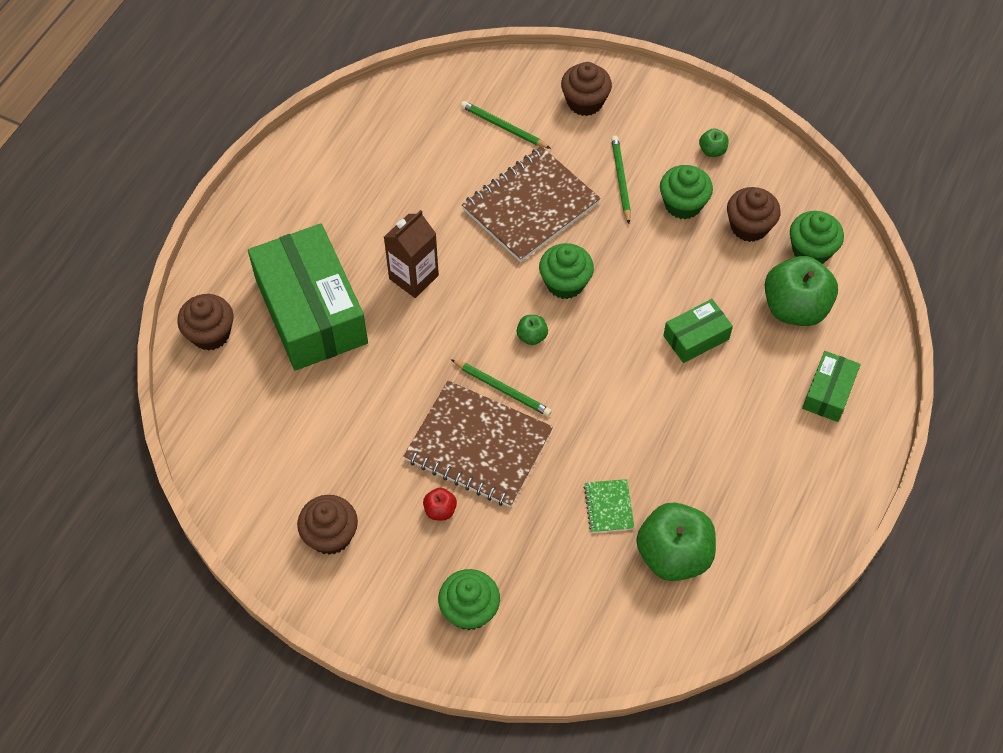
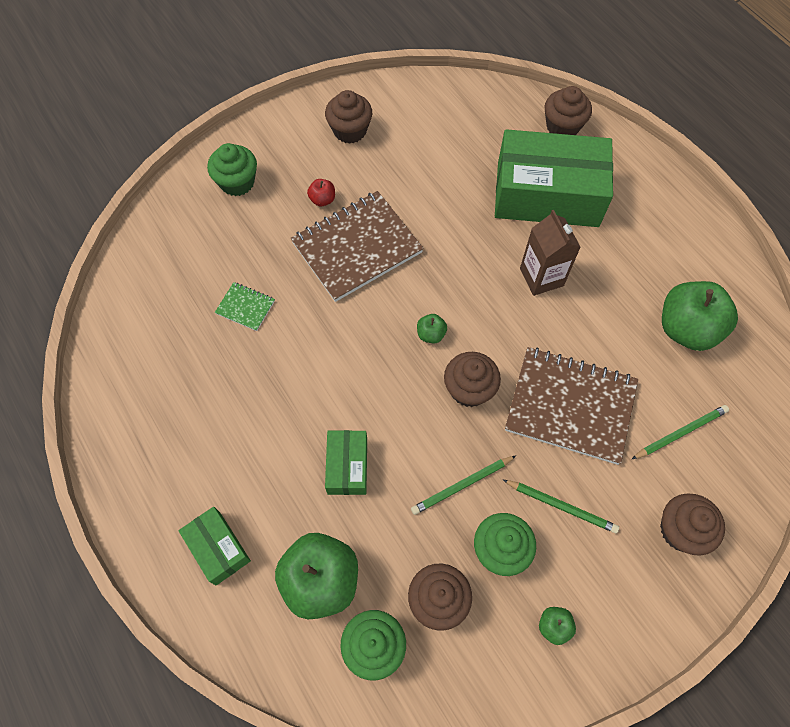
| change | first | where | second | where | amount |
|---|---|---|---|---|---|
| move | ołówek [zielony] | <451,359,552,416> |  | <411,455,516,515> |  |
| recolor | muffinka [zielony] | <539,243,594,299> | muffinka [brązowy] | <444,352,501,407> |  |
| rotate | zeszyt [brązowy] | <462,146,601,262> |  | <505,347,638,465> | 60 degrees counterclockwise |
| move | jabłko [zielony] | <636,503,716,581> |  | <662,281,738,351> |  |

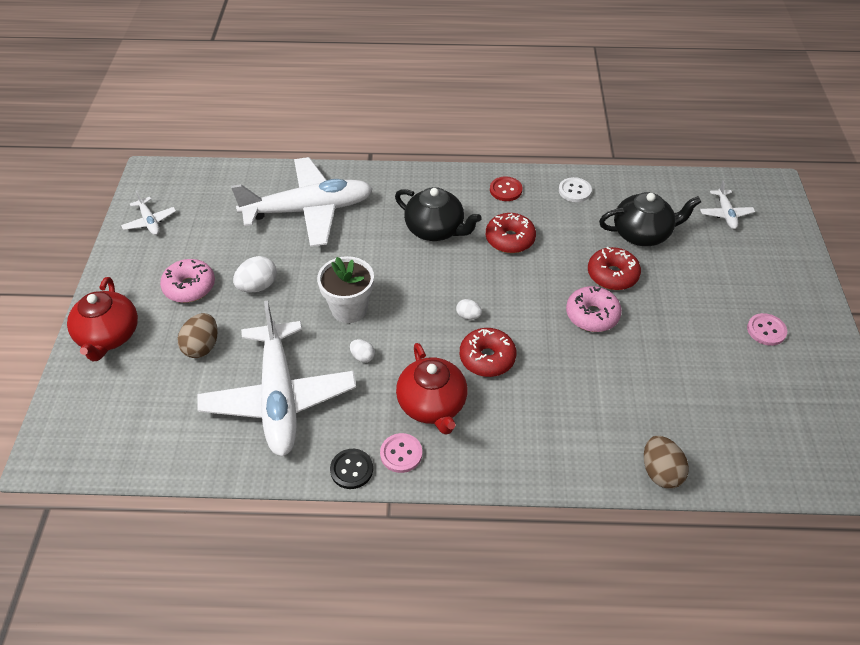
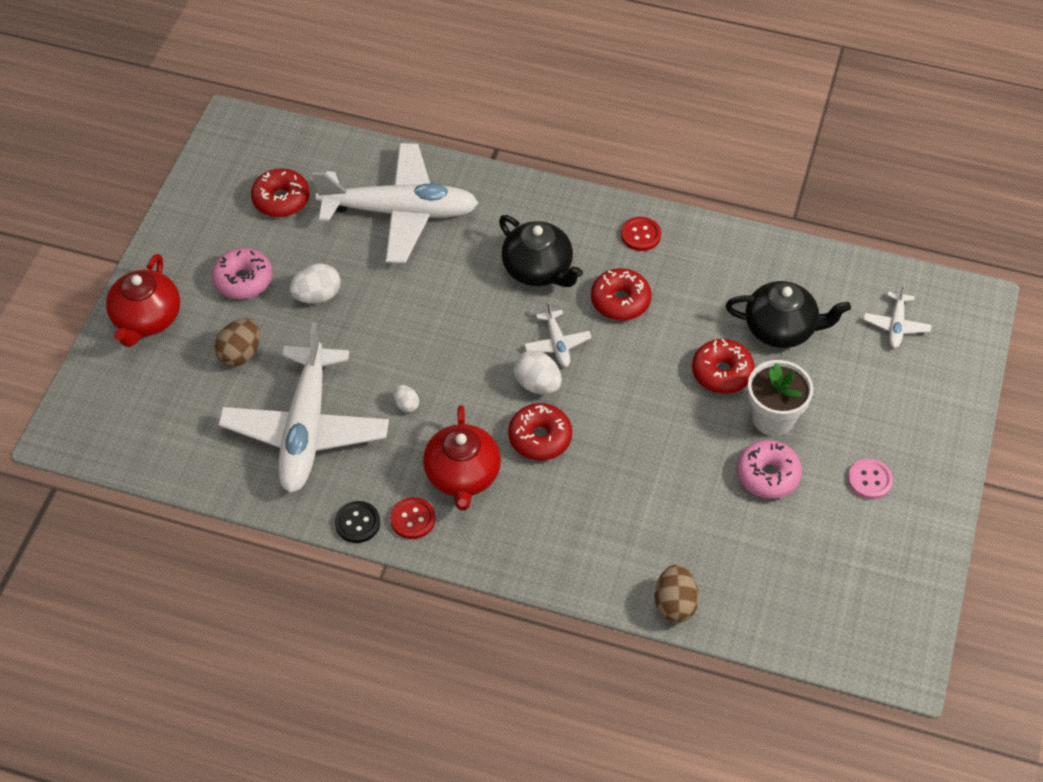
| change | first | where | second | where | amount |
|---|---|---|---|---|---|
| insert |  |  | donut [czerwony] | <251,169,309,217> |  |
| recolor | guzik [różowy] | <380,433,422,473> | guzik [czerwony] | <390,497,435,539> |  |
| resize | jajko [biały] | <456,299,482,320> |  | <514,350,562,394> | x1.75 |
| move | samolot [biały] | <121,190,176,235> |  | <524,302,592,367> |  |
| move | donut [różowy] | <566,286,622,332> |  | <737,440,802,499> |  |
| move | doniczka [biały] | <317,256,374,323> |  | <747,360,814,436> |  |
| delete | guzik [biały] | <559,177,592,202> |  |  |  |

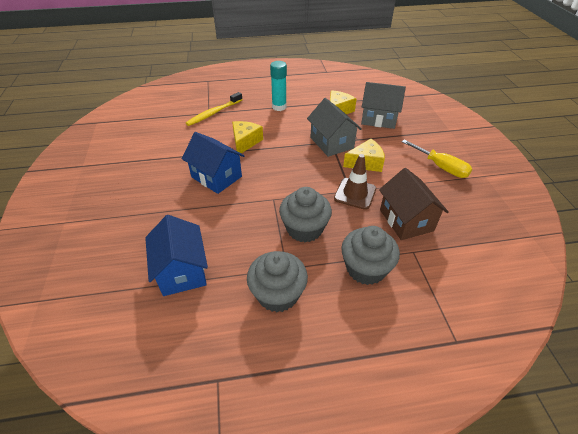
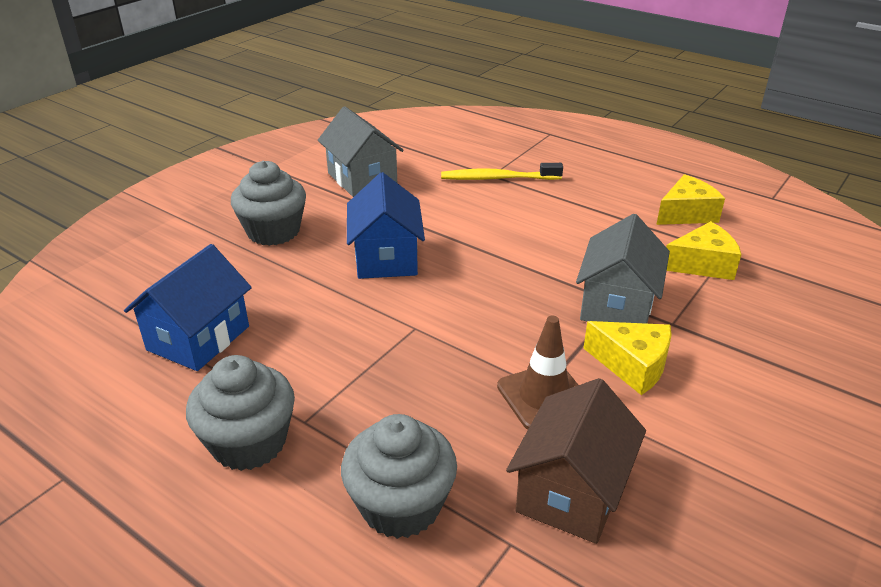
| change | first | where | second | where | amount |
|---|---|---|---|---|---|
| move | muffinka [szary] | <279,187,332,243> |  | <231,161,306,246> |  |
| move | domek [szary] | <361,82,406,129> |  | <318,106,404,197> |  |
| move | ser [żółty] | <232,121,263,153> |  | <656,174,725,225> |  |
| delete | klej w sztyfcie [turkusowy] | <270,61,287,111> |  |  |  |
| delete | śrubokręt [żółty] | <402,139,472,178> |  |  |  |

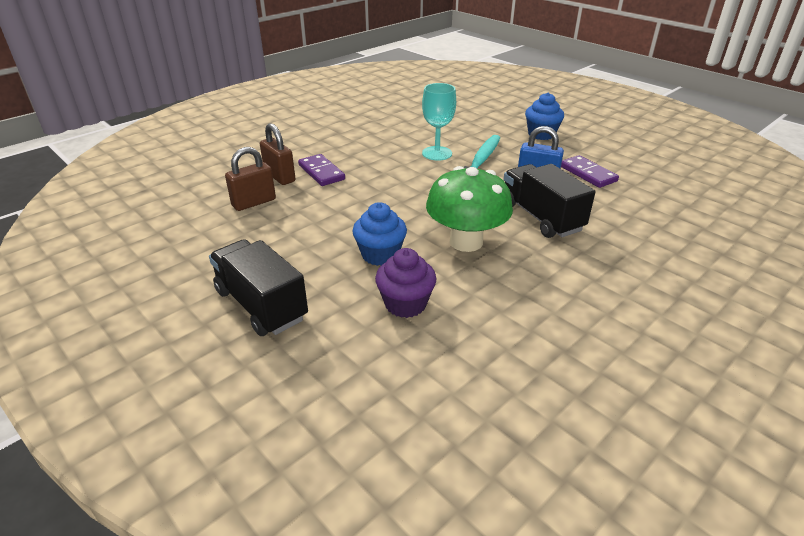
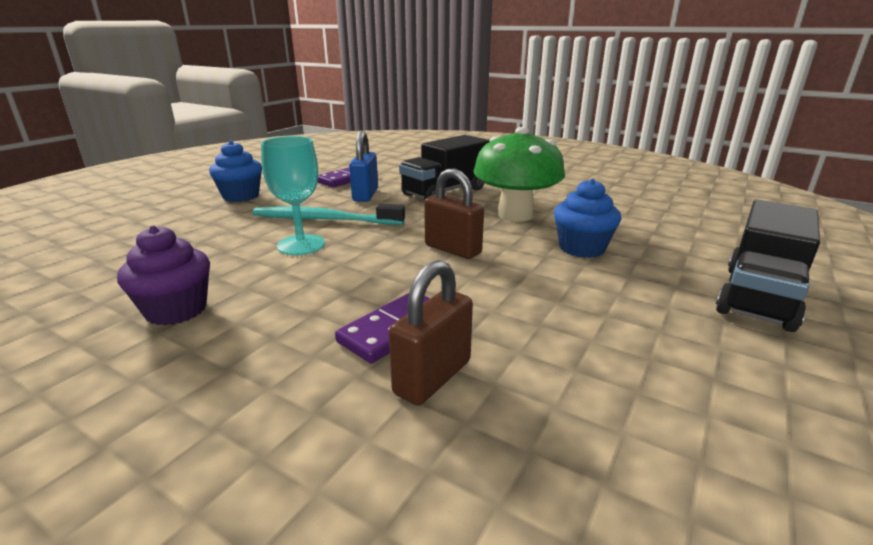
| change | first | where | second | where | amount |
|---|---|---|---|---|---|
| move | muffinka [fioletowy] | <375,248,436,318> |  | <117,225,210,326> |  |
| move | kłódka [brązowy] | <225,147,276,211> |  | <424,169,484,259> |  |

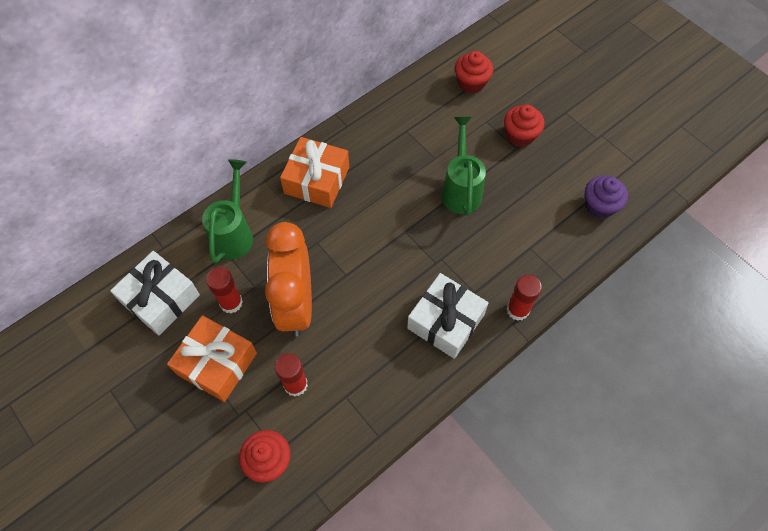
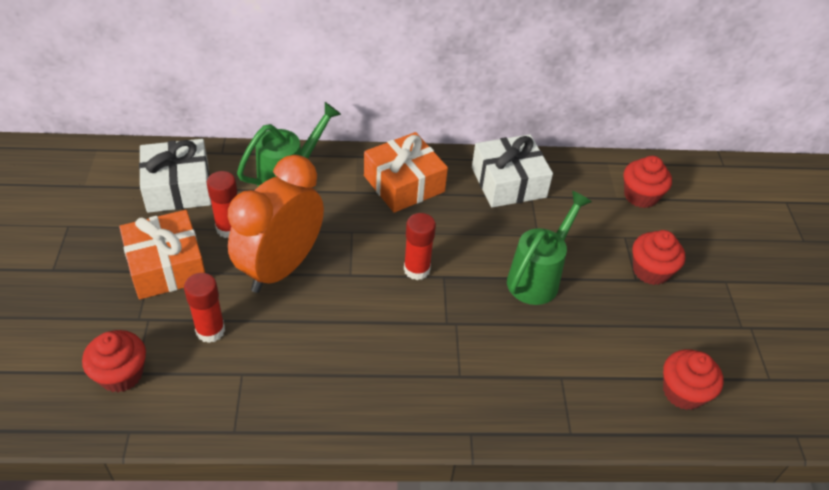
| change | first | where | second | where | amount |
|---|---|---|---|---|---|
| move | klej w sztyfcie [czerwony] | <507,275,542,321> |  | <404,213,436,280> |  |
| move | prezent [biały] | <407,273,489,359> |  | <472,134,553,207> |  |
| recolor | muffinka [fioletowy] | <585,175,628,219> | muffinka [czerwony] | <663,349,724,410> |  |

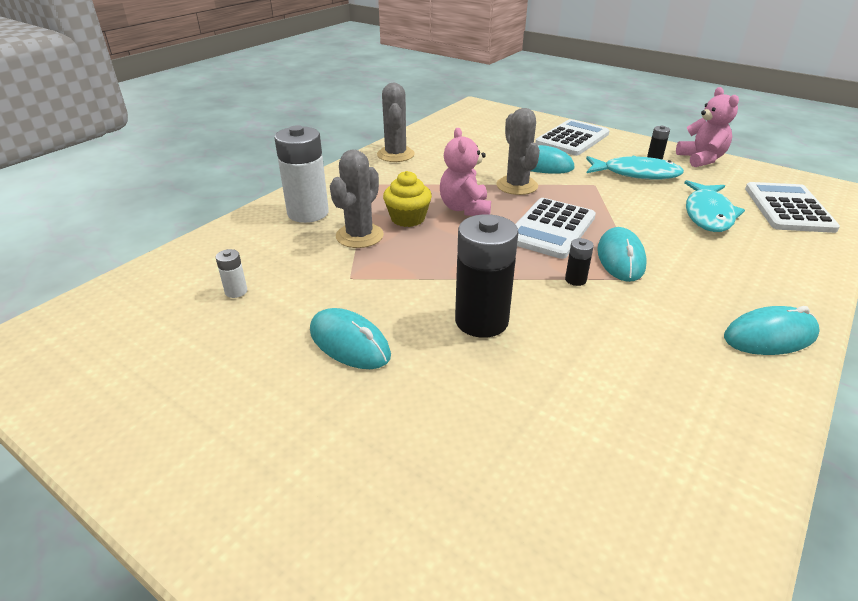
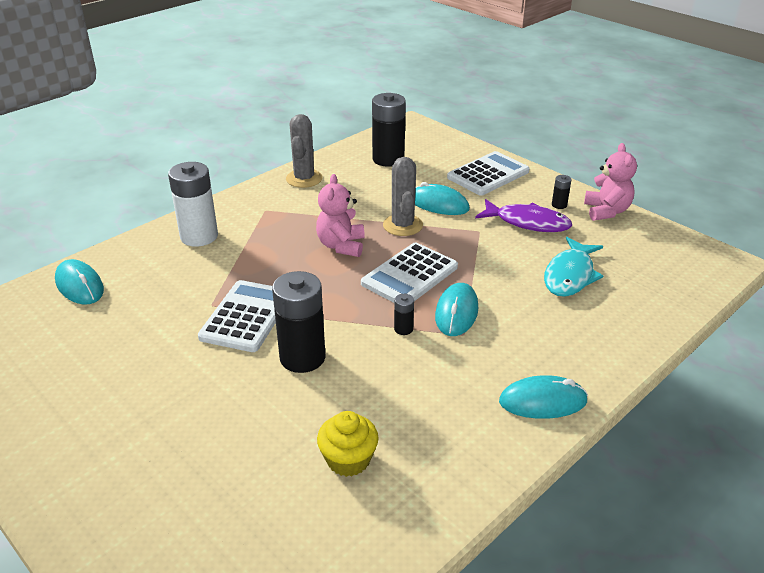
| change | first | where | second | where | amount |
|---|---|---|---|---|---|
| move | myszka [turkusowy] | <310,308,391,369> |  | <55,259,104,304> |  |
| move | kalkulator [biały] | <745,182,840,233> |  | <198,280,276,352> |  |
| move | muffinka [żółty] | <383,171,432,227> |  | <317,411,379,477> |  |
| insert |  |  | bateria [czarny] | <372,93,406,167> |  |
| recolor | ryba [turkusowy] | <586,156,684,180> | ryba [fioletowy] | <475,199,572,232> |  |
| delete | bateria [biały] | <216,249,247,298> |  |  |  |
| delete | kaktus [szary] | <330,150,384,248> |  |  |  |

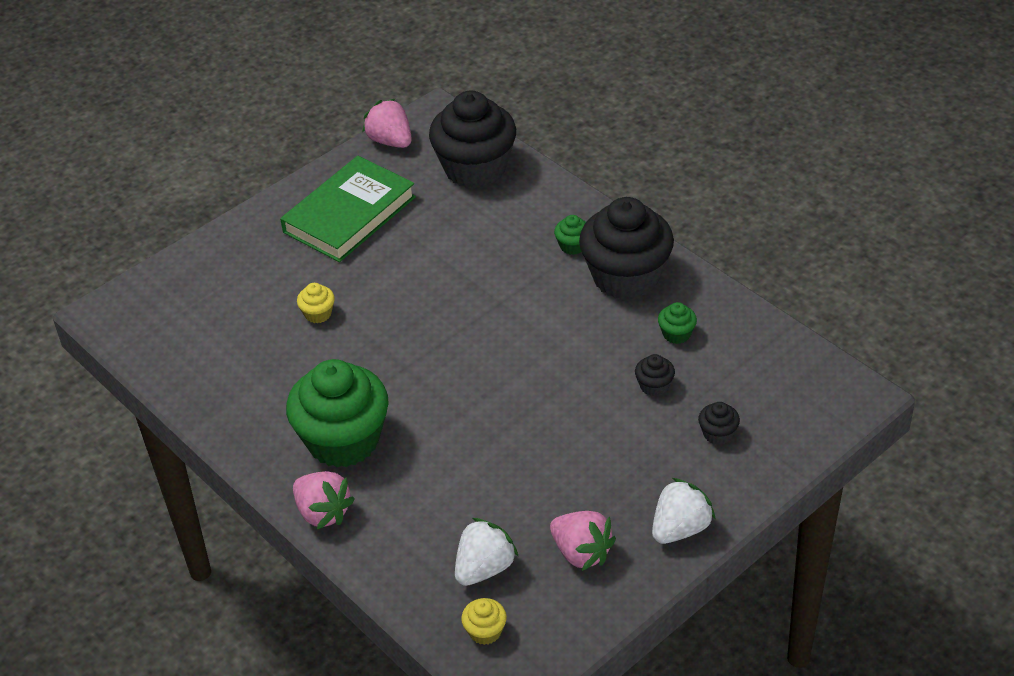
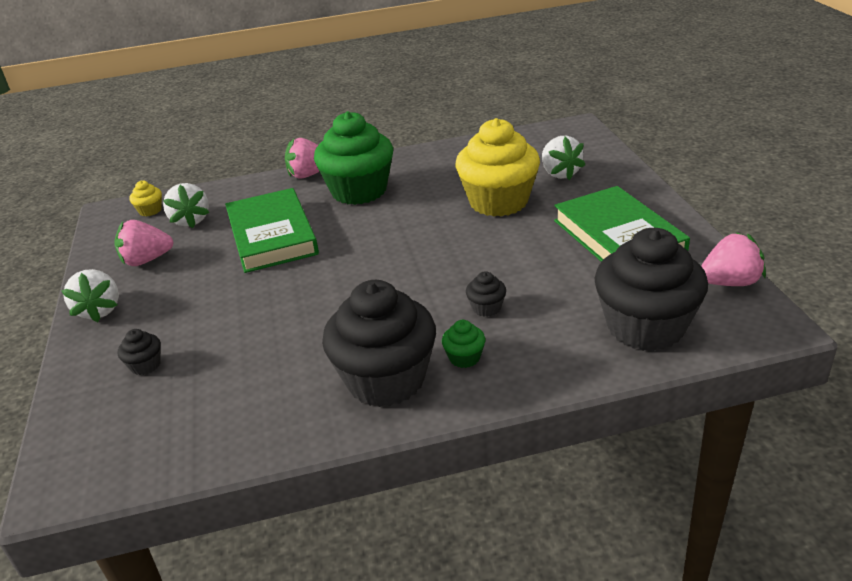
| change | first | where | second | where | amount |
|---|---|---|---|---|---|
| insert |  |  | książka [zielony] | <225,188,319,273> |  |
| resize | muffinka [żółty] | <297,283,335,323> |  | <455,118,540,217> | x2.48 |
| move | muffinka [czarny] | <635,354,675,397> |  | <466,271,506,317> |  |
| insert |  |  | truskawka [biały] | <542,136,585,180> |  |
| delete | muffinka [zielony] | <658,302,697,344> |  |  |  |

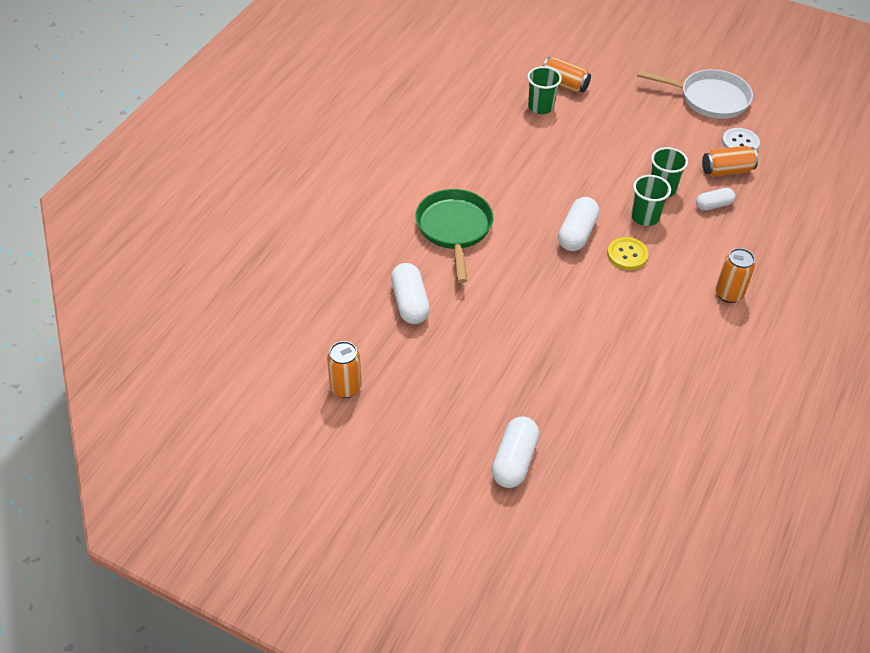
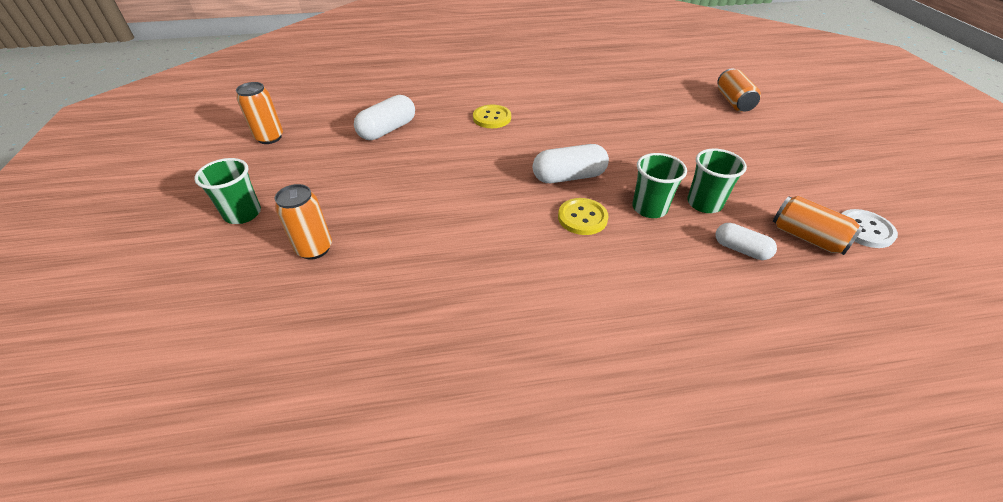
| change | first | where | second | where | amount |
|---|---|---|---|---|---|
| move | szklanka [zielony] | <527,66,562,114> |  | <194,158,261,224> |  |
| move | puszka [pomarańczowy] | <716,248,755,303> |  | <275,184,332,260> |  |
| replace | patelnia [zielony] | <415,189,493,283> | guzik [żółty] | <473,105,511,128> |  |
| delete | kapsułka [biały] | <492,416,539,488> |  |  |  |
| delete | patelnia [biały] | <637,69,753,119> |  |  |  |

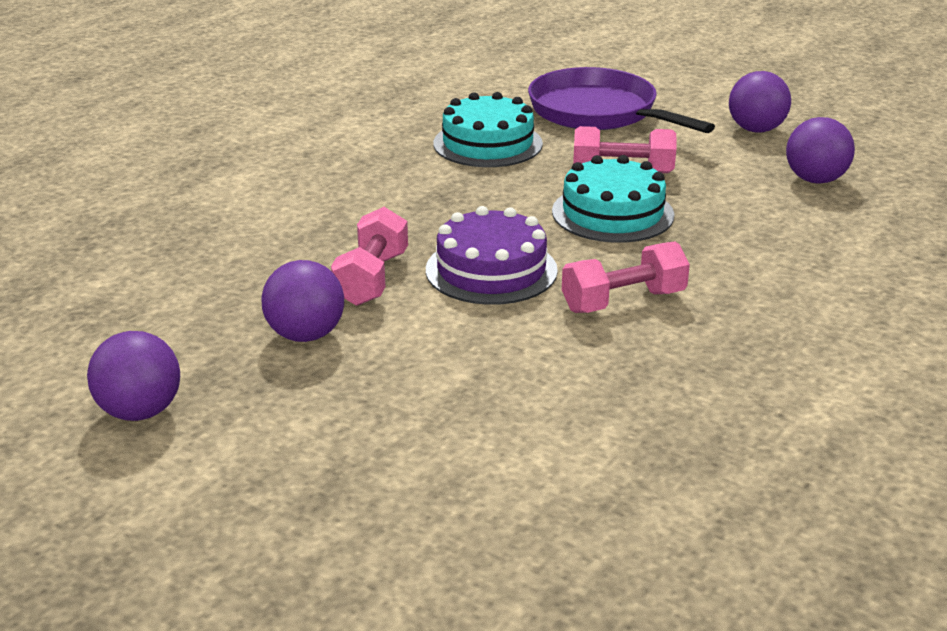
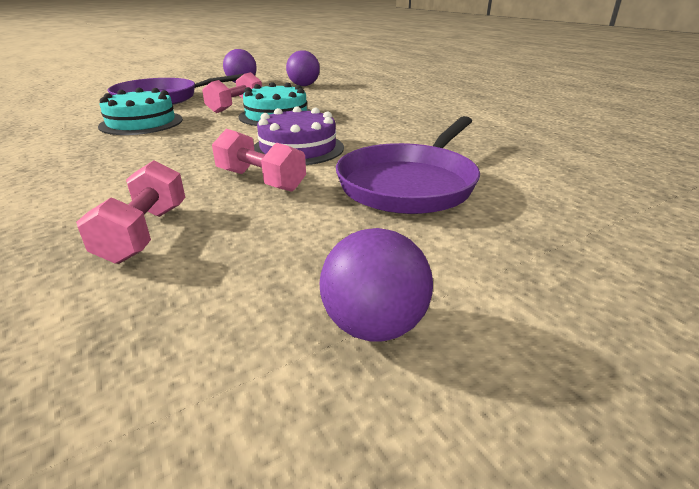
| change | first | where | second | where | amount |
|---|---|---|---|---|---|
| move | hantel [różowy] | <562,242,690,313> |  | <76,160,185,264> |  |
| insert |  |  | patelnia [fioletowy] | <336,116,480,214> |  |
| delete | piłka [fioletowy] | <262,260,344,342> |  |  |  |

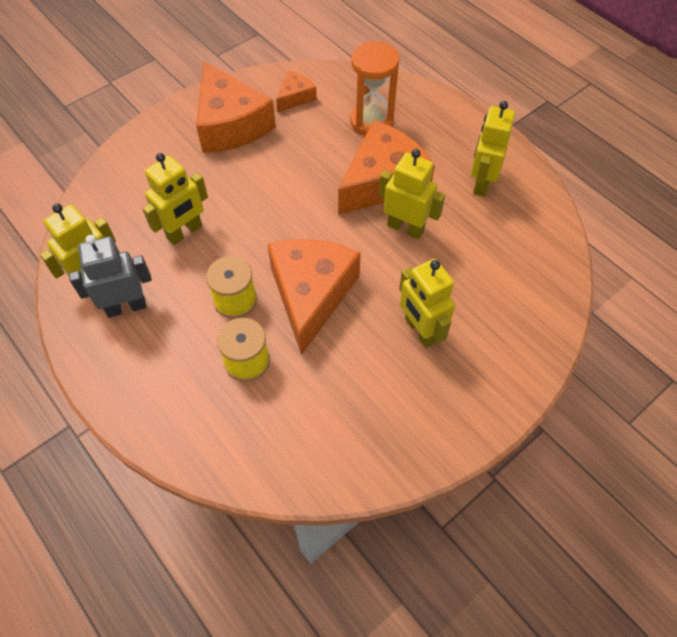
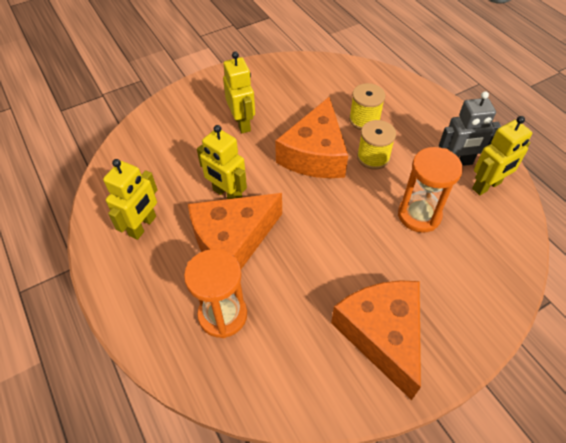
| change | first | where | second | where | amount |
|---|---|---|---|---|---|
| replace | robot [żółty] | <142,153,208,245> | klepsydra [pomarańczowy] | <398,147,463,233> |  |
| delete | ser [pomarańczowy] | <276,71,317,112> |  |  |  |

